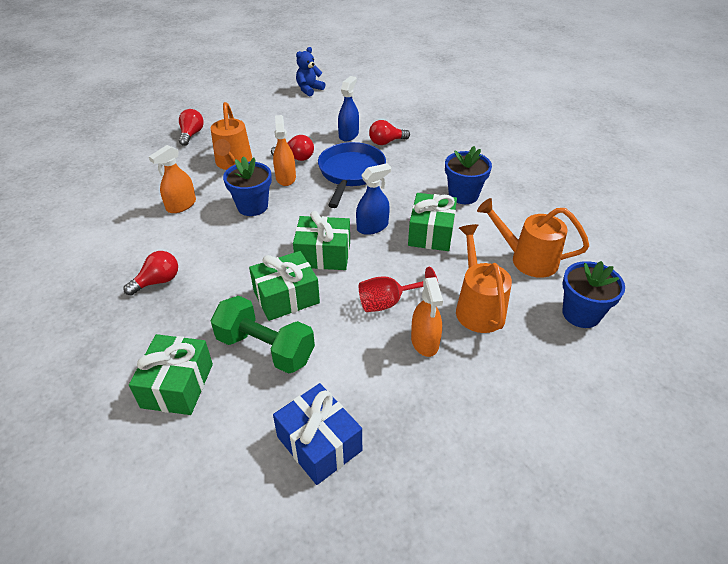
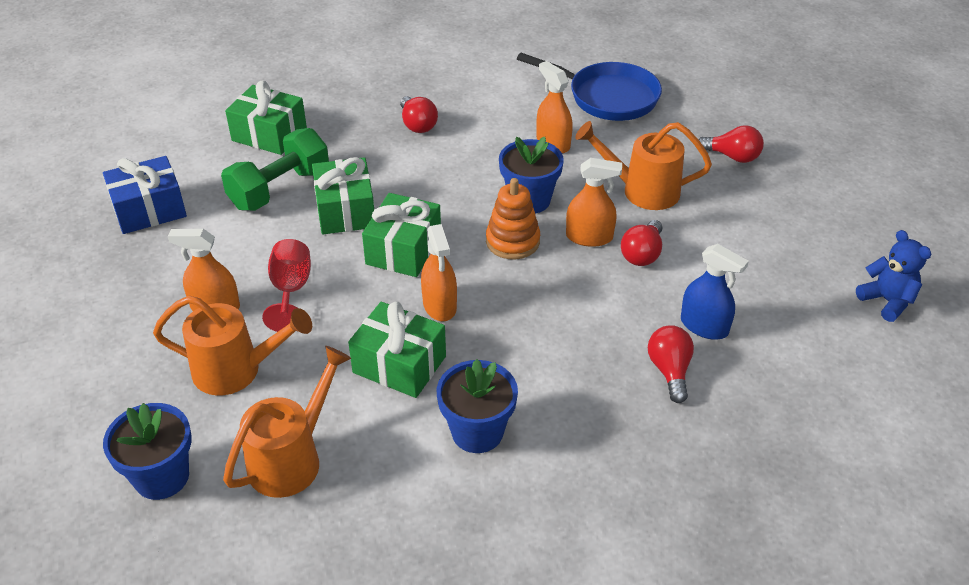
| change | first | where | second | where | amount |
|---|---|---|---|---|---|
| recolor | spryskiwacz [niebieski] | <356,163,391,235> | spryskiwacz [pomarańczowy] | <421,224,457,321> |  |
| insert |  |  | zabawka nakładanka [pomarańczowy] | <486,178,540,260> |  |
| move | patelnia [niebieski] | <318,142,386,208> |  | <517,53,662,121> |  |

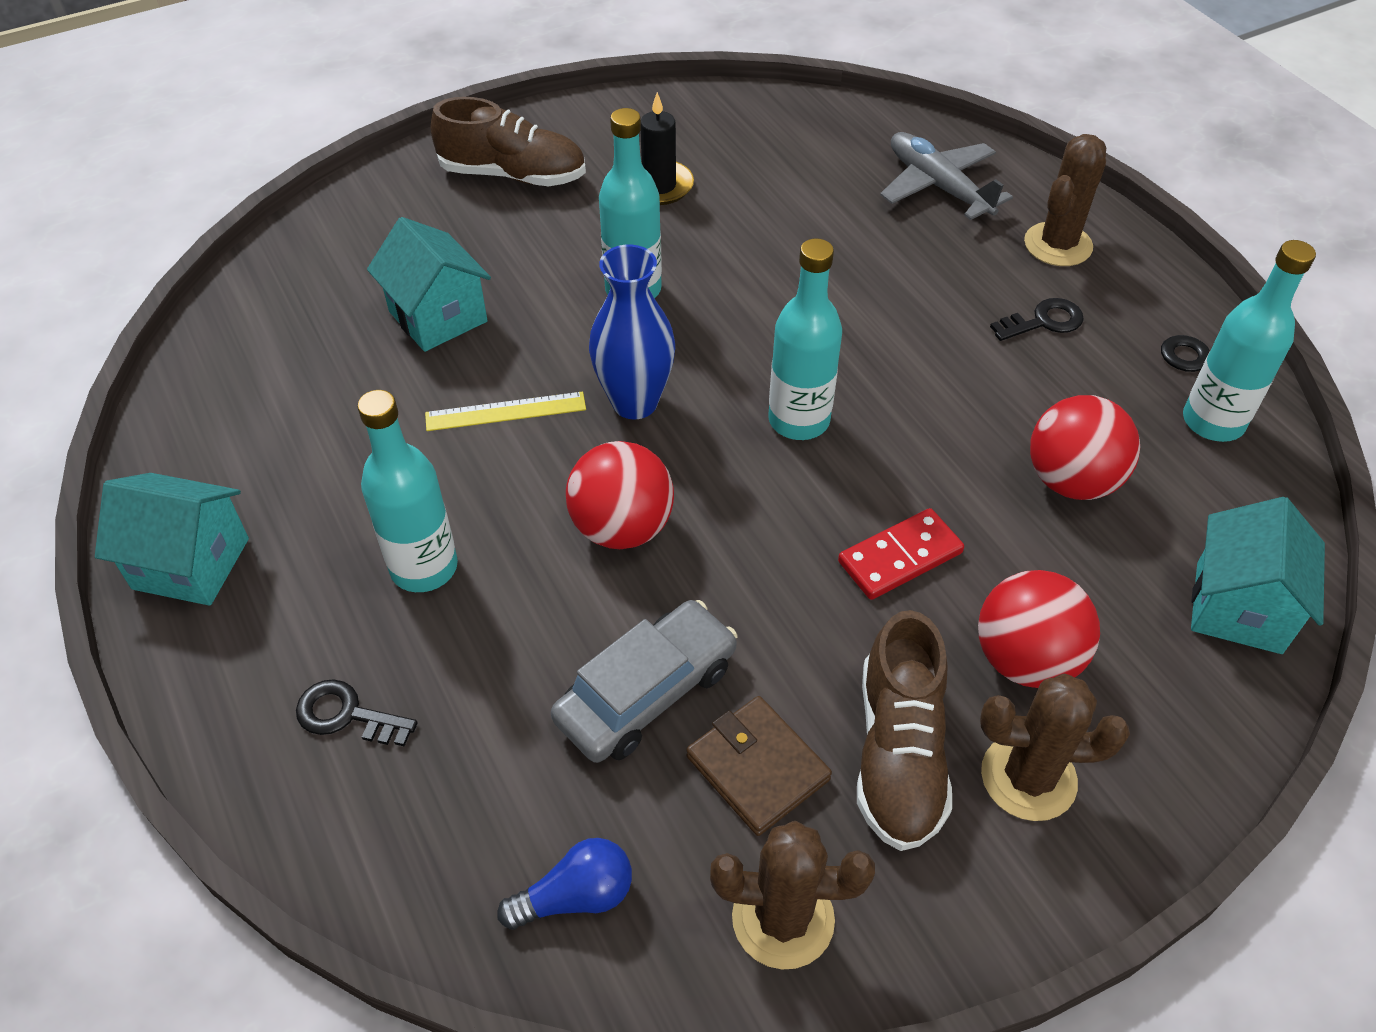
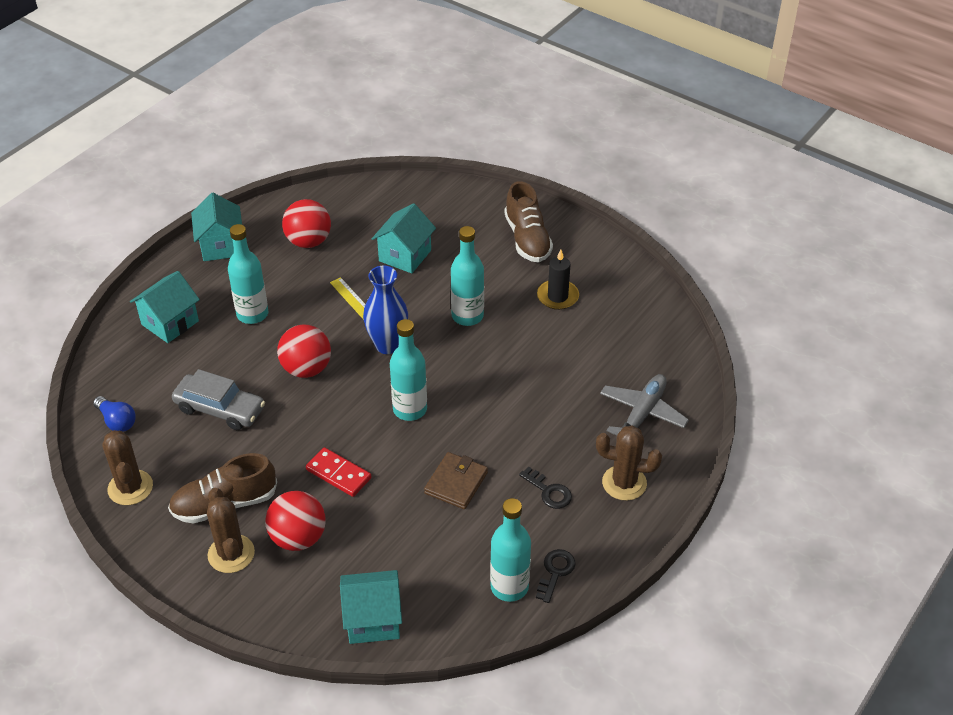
| change | first | where | second | where | amount |
|---|---|---|---|---|---|
| replace | klucz [czarny] | <296,679,418,746> | domek [turkusowy] | <130,271,200,343> |  |
| move | piłka [czerwony] | <1030,395,1140,500> |  | <282,199,331,248> |  |
| move | portfel [brązowy] | <687,696,832,836> |  | <424,452,488,509> |  |

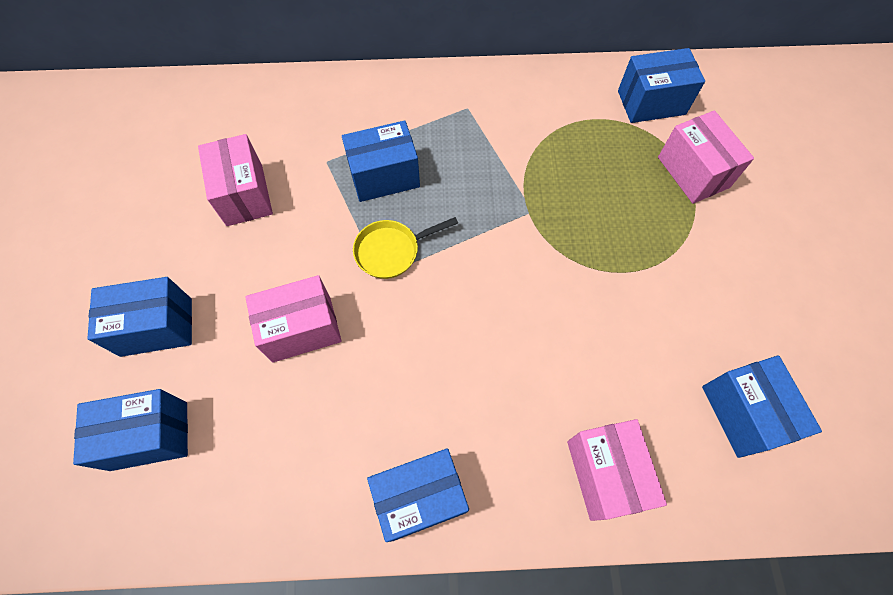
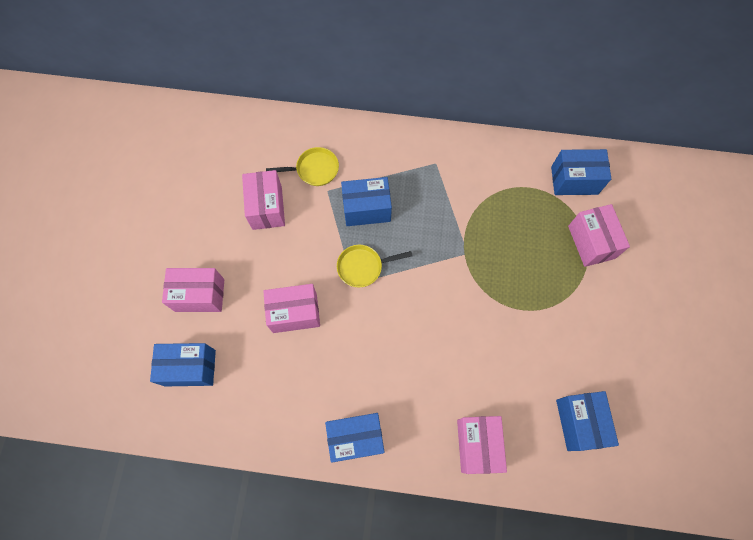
| change | first | where | second | where | amount |
|---|---|---|---|---|---|
| recolor | pudełko [niebieski] | <87,277,192,357> | pudełko [różowy] | <162,268,224,312> |  |
| insert |  |  | patelnia [żółty] | <266,147,339,186> |  |

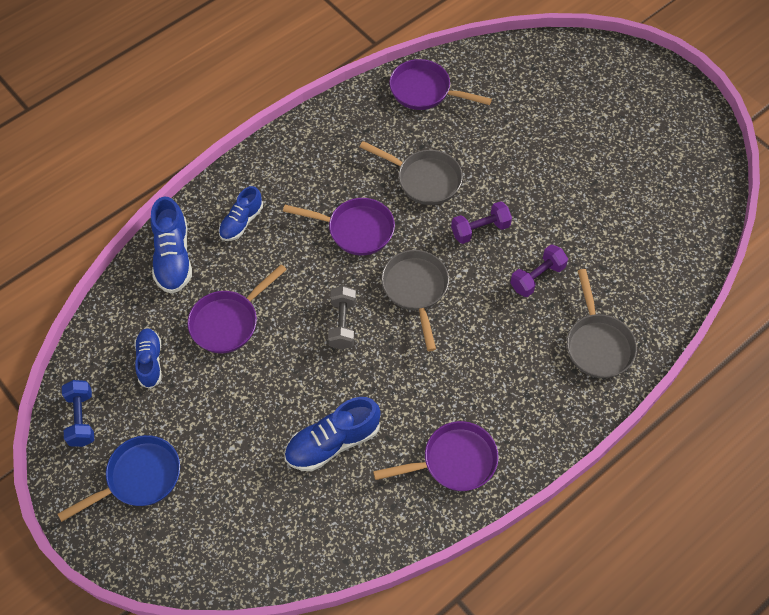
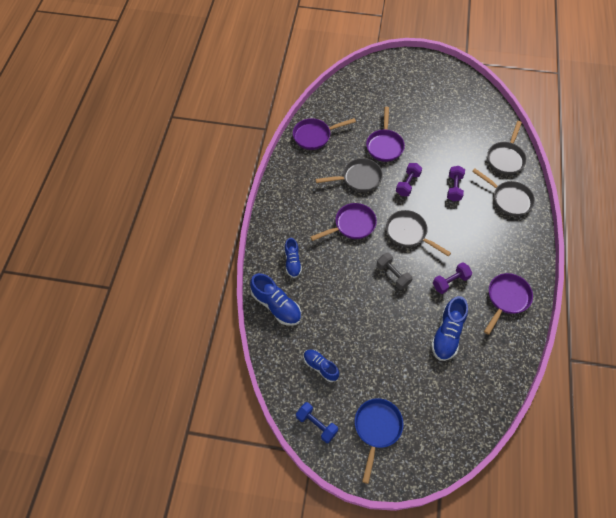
| change | first | where | second | where | amount |
|---|---|---|---|---|---|
| move | patelnia [fioletowy] | <187,264,287,353> |  | <366,106,405,162> |  |
| insert |  |  | hantel [fioletowy] | <433,262,472,294> |  |
| insert |  |  | patelnia [szary] | <487,121,527,175> |  |

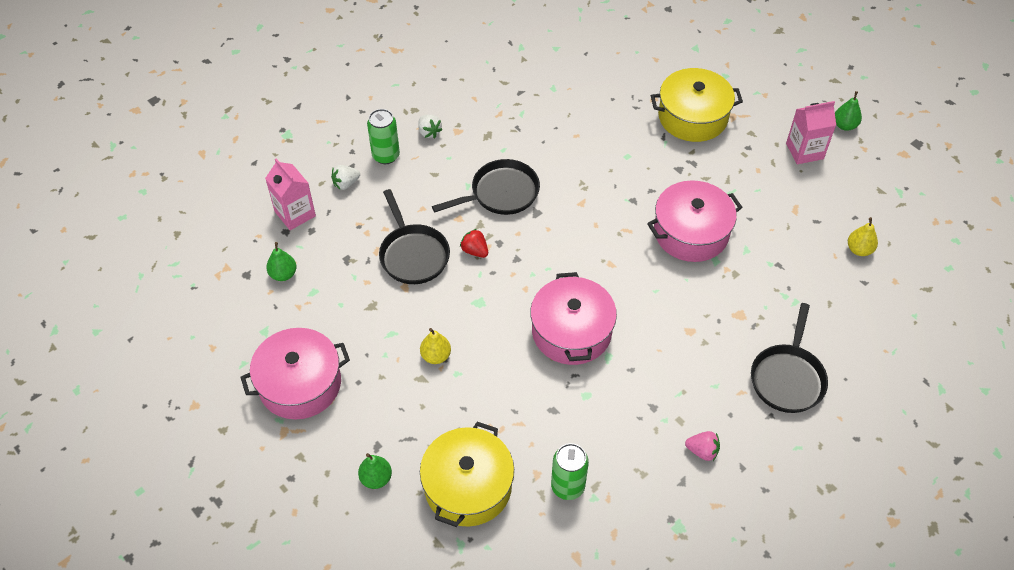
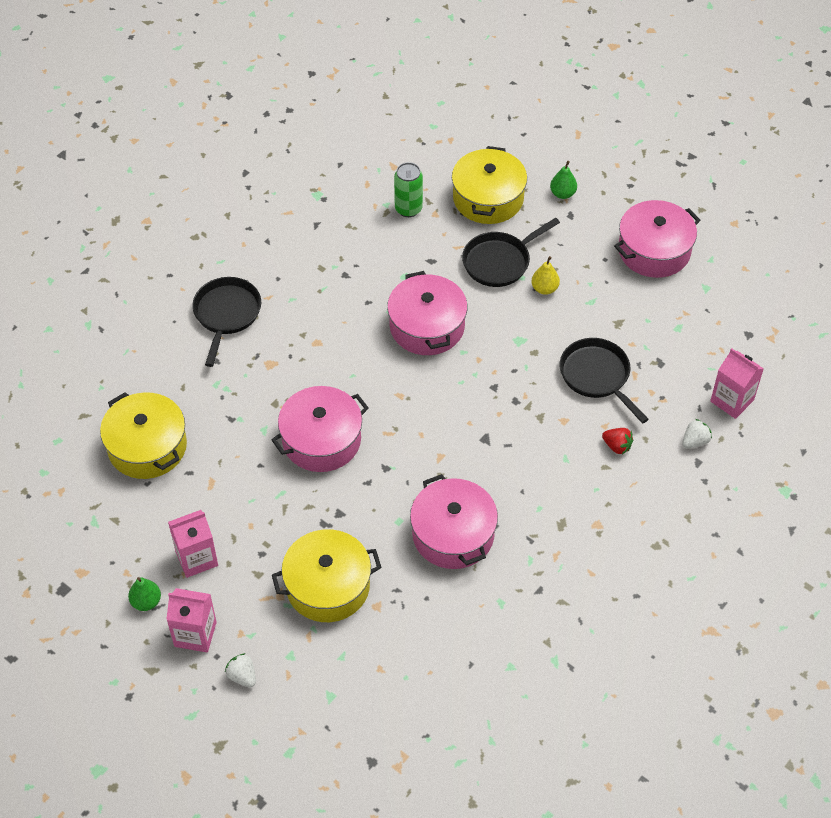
| change | first | where | second | where | amount |
|---|---|---|---|---|---|
| replace | gruszka [żółty] | <848,217,878,256> | garnek [żółty] | <100,392,187,479> |  |
| insert |  |  | karton mleka [różowy] | <166,588,217,652> |  |
| move | truskawka [biały] | <418,115,443,138> |  | <225,653,256,687> |  |
| insert |  |  | garnek [różowy] | <410,474,498,569> |  |
| move | patelnia [czarny] | <432,159,540,215> |  | <462,218,560,287> |  |
| move | truskawka [czerwony] | <460,229,488,258> |  | <602,428,633,455> |  |
| delete | gruszka [zielony] | <266,242,297,281> |  |  |  |
| delete | puszka [zielony] | <367,109,400,164> |  |  |  |
| delete | truskawka [różowy] | <685,431,720,461> |  |  |  |

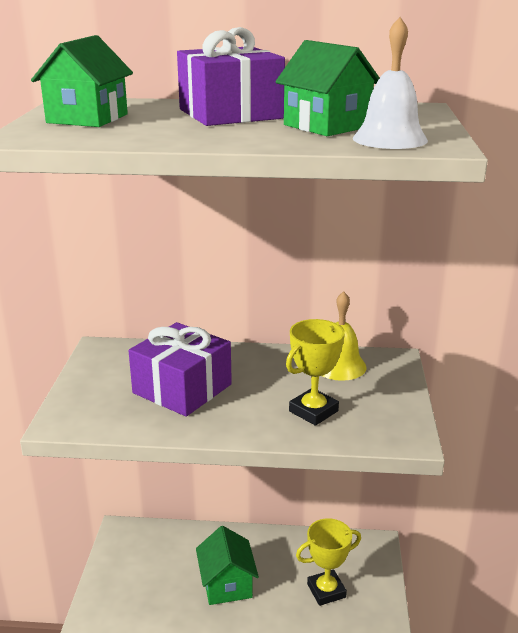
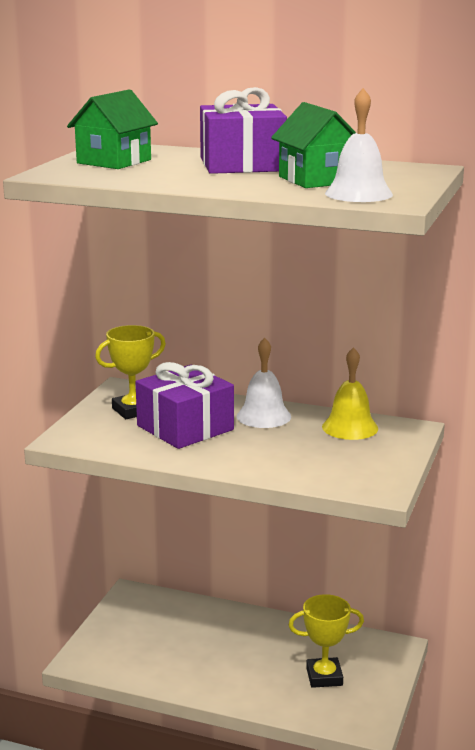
| change | first | where | second | where | amount |
|---|---|---|---|---|---|
| move | puchar [żółty] | <286,319,345,426> |  | <95,325,166,419> |  |
| insert |  |  | dzwonek [biały] | <237,338,291,428> |  |
| delete | domek [zielony] | <196,526,259,605> |  |  |  |

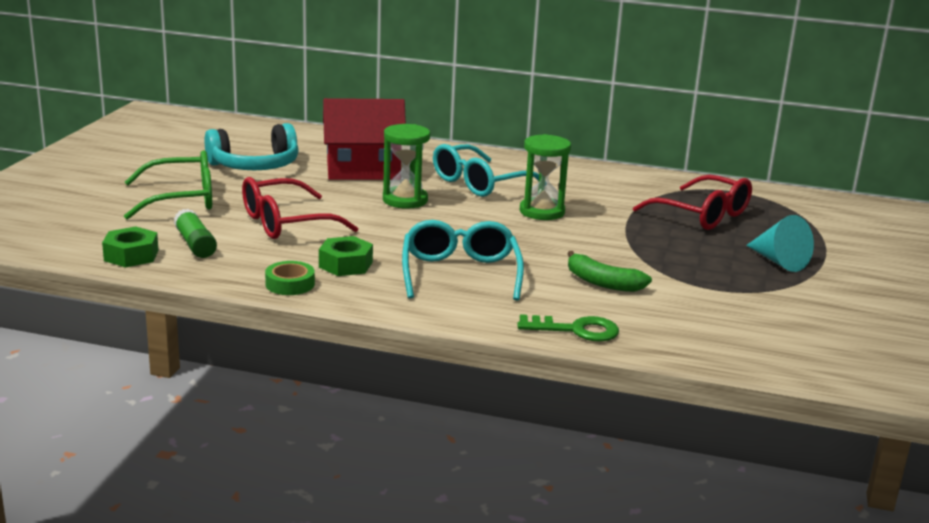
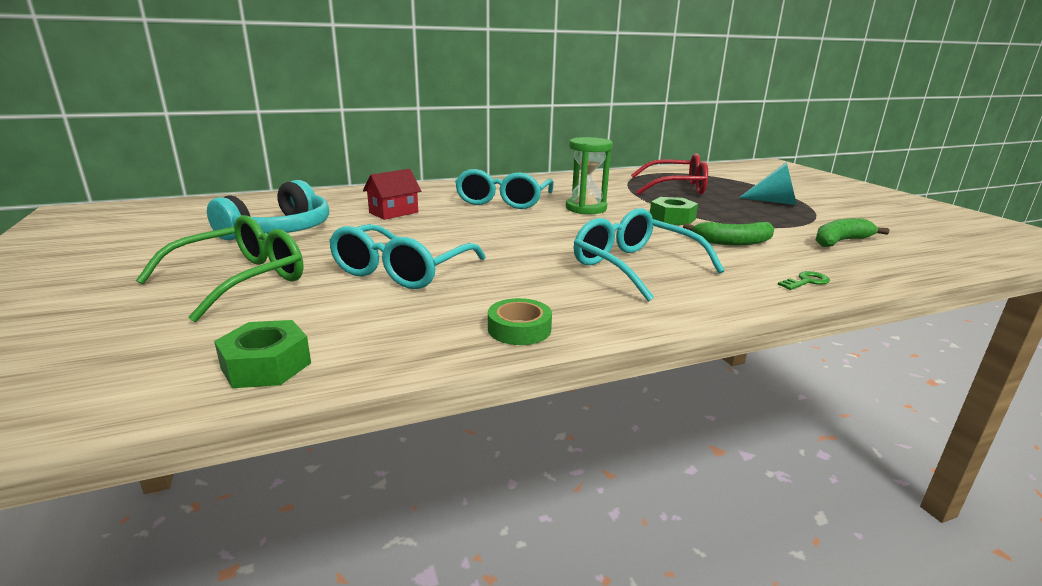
| change | first | where | second | where | amount |
|---|---|---|---|---|---|
| recolor | okulary [czerwony] | <242,177,358,239> | okulary [turkusowy] | <329,224,486,289> |  |
| resize | domek [czerwony] | <323,98,406,180> |  | <363,169,421,220> | x0.55 |
| move | nakrętka [zielony] | <319,236,373,276> |  | <650,197,698,225> |  |
| resize | klucz [zielony] | <517,314,619,342> |  | <777,271,830,290> | x0.60 |
| insert |  |  | banan [zielony] | <816,218,889,247> |  |
| delete | klej w sztyfcie [zielony] | <174,209,217,258> |  |  |  |
| delete | klepsydra [zielony] | <383,124,430,209> |  |  |  |

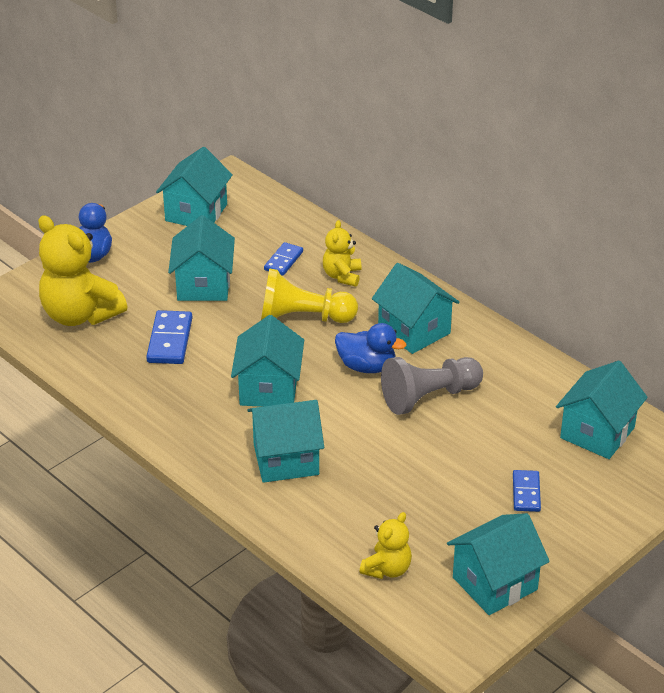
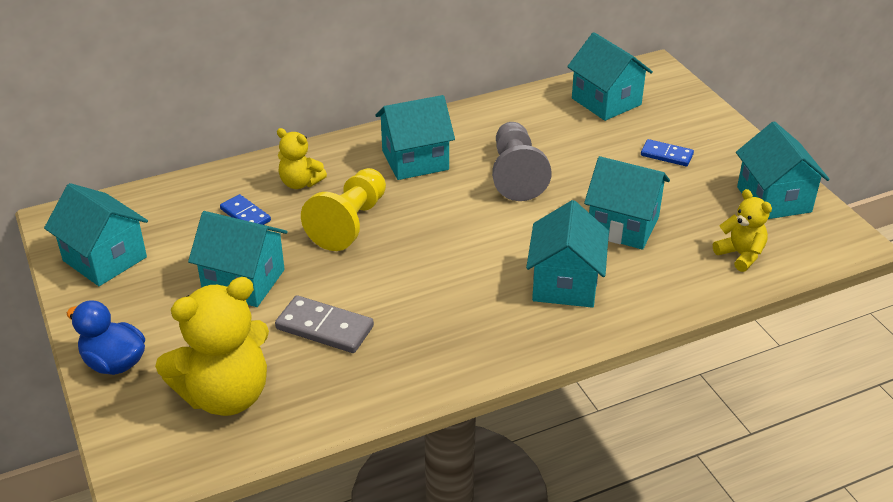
| change | first | where | second | where | amount |
|---|---|---|---|---|---|
| recolor | kostka domina [niebieski] | <146,310,192,364> | kostka domina [szary] | <275,295,374,353> |  |
| move | domek [turkusowy] | <231,315,304,407> |  | <584,156,670,250> |  |
| delete | kaczka [niebieski] | <335,323,407,373> |  |  |  |

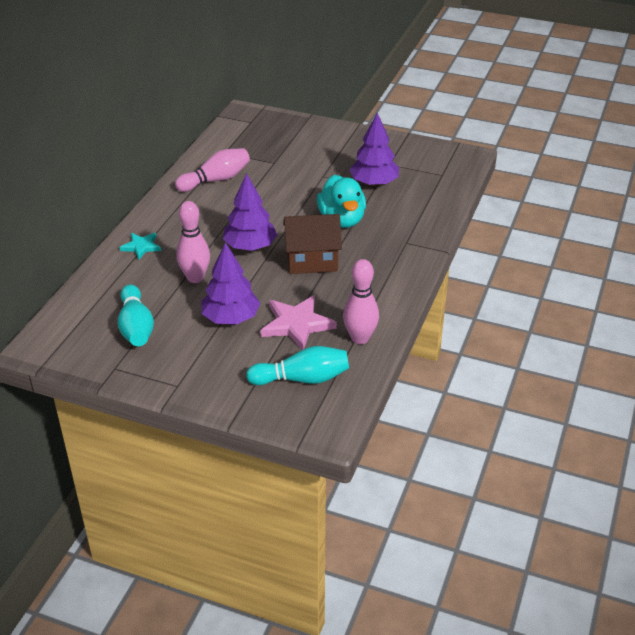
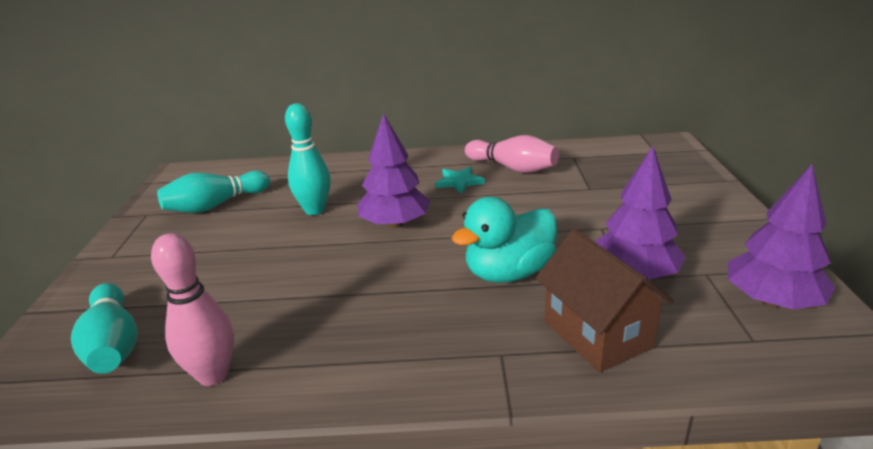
| change | first | where | second | where | amount |
|---|---|---|---|---|---|
| recolor | kręgiel [różowy] | <176,201,210,283> | kręgiel [turkusowy] | <285,103,330,215> |  |
| move | gwiazda [turkusowy] | <120,233,161,260> |  | <435,167,485,194> |  |
| move | domek [brązowy] | <283,214,342,274> |  | <536,229,674,372> |  |
| move | drzewko [fioletowy] | <201,242,260,325> |  | <728,164,835,309> |  |
| delete | gwiazda [różowy] | <260,295,337,350> |  |  |  |

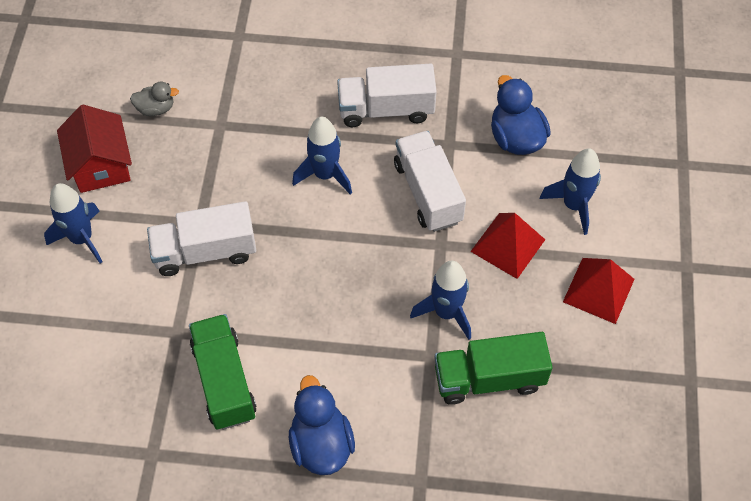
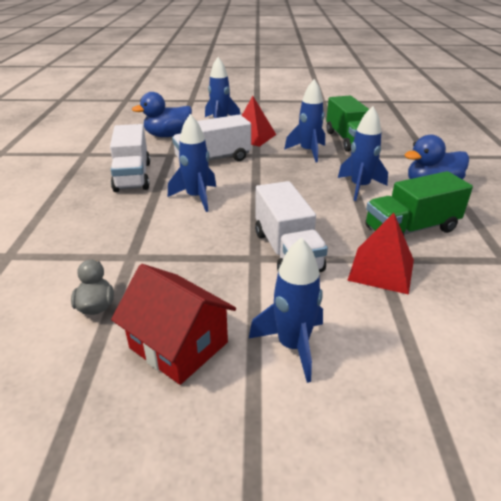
| change | first | where | second | where | amount |
|---|---|---|---|---|---|
| rotate | domek [czerwony] | <57,105,132,193> |  | <111,264,236,385> | 60 degrees clockwise |
| insert |  |  | rakieta [niebieski] | <338,106,388,201> |  |
| move | piramida [czerwony] | <563,258,634,324> |  | <347,213,414,295> |  |

